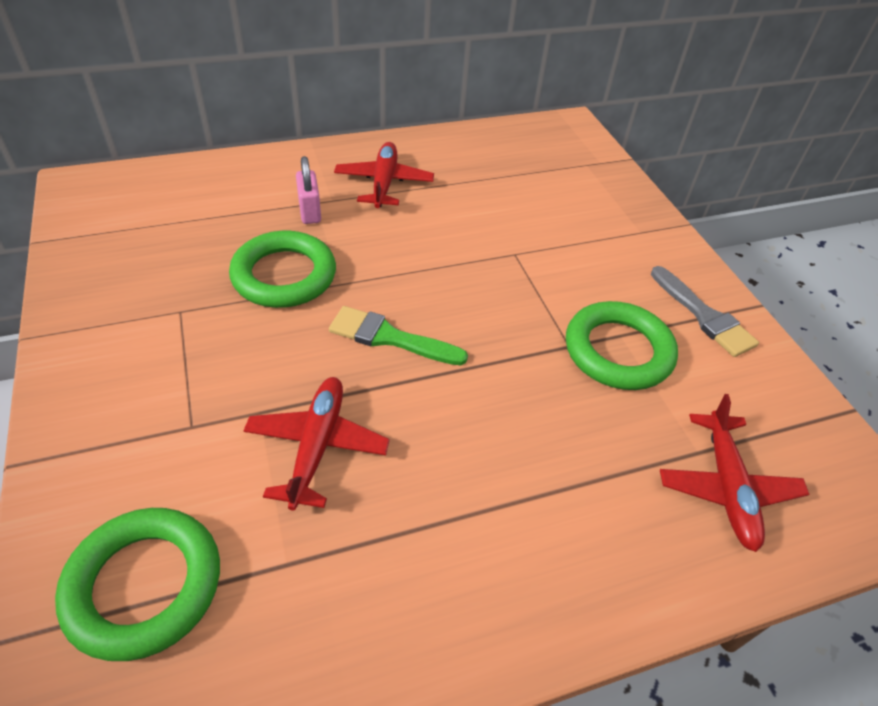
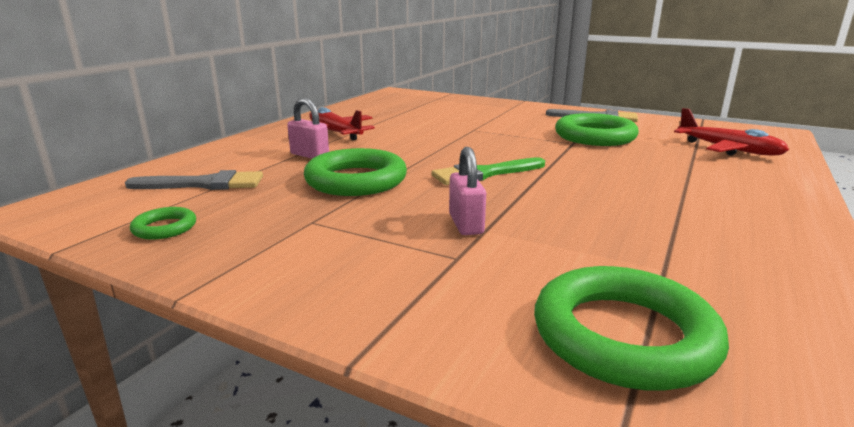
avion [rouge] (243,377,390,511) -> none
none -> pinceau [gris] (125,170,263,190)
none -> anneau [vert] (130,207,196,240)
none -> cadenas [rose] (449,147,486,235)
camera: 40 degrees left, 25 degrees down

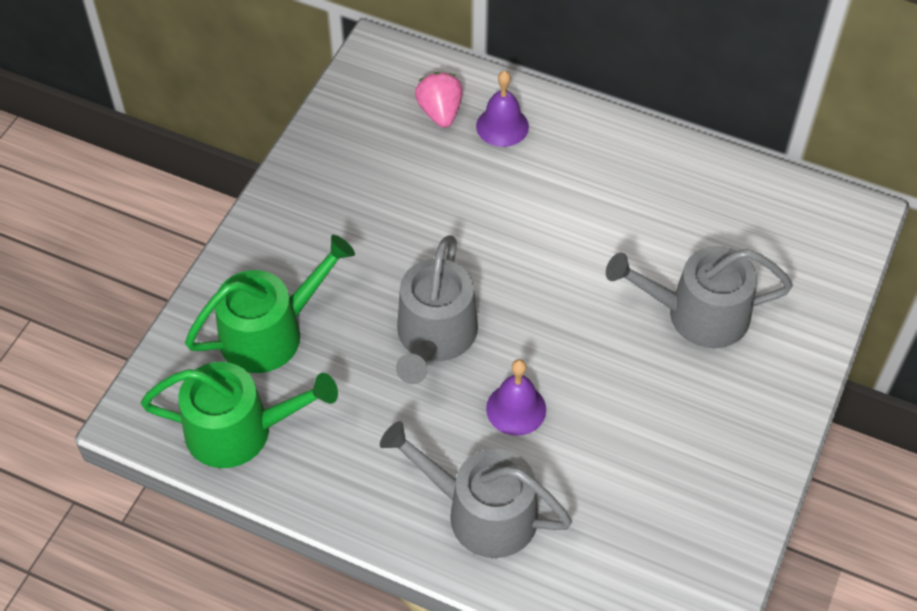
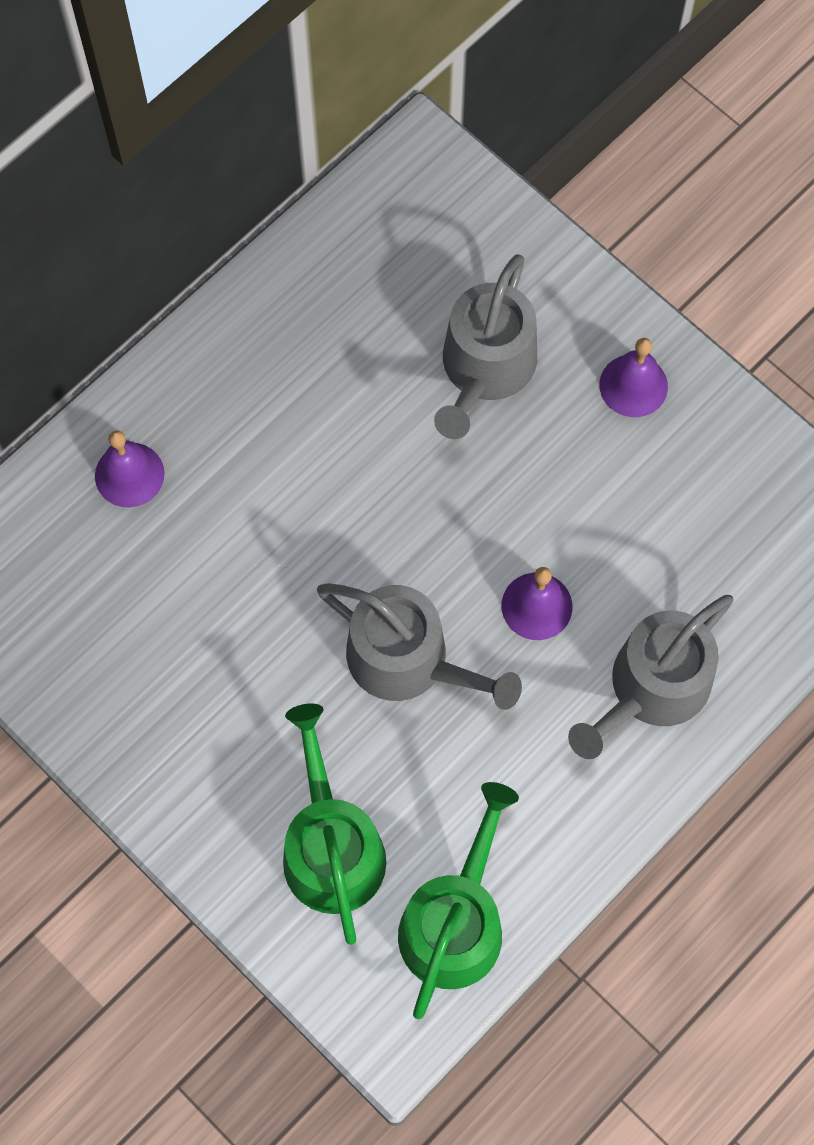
fraise [rose] (415,72,463,128) -> none
none -> cloche [violet] (599,338,668,417)
camera: 70 degrees left, 15 degrees up

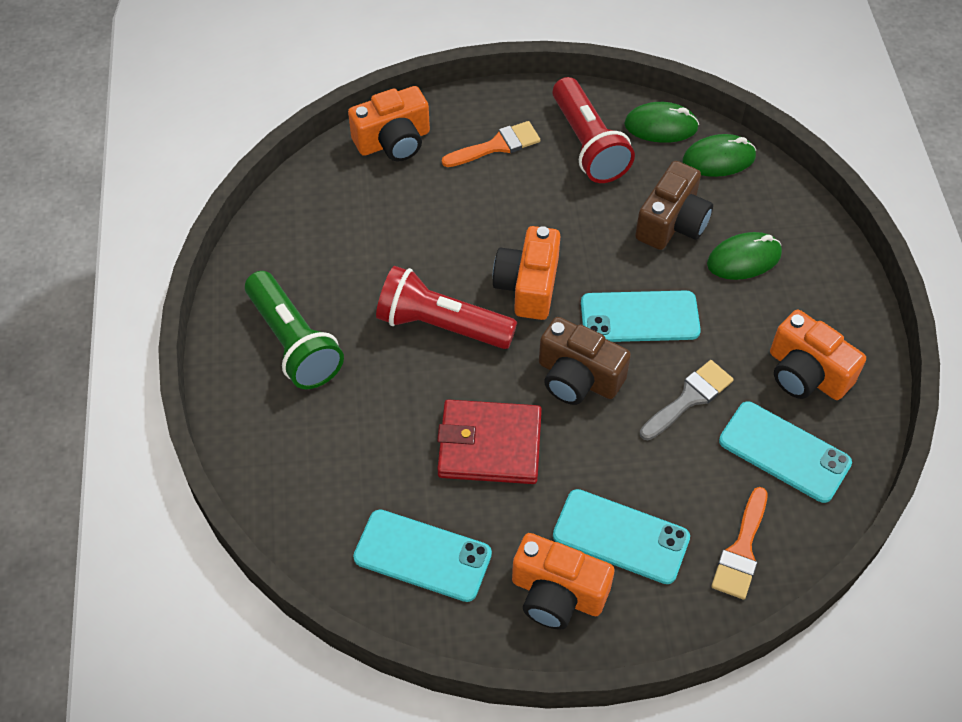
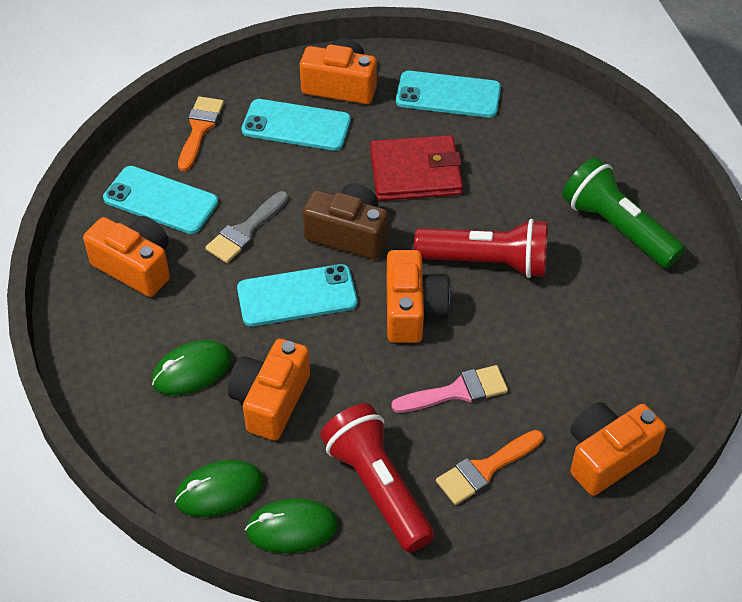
appareil photo [marron] (635,161,713,250) -> appareil photo [orange] (228,339,310,441)
none -> pinceau [rose] (391,365,508,413)
camera: 170 degrees right, 5 degrees down

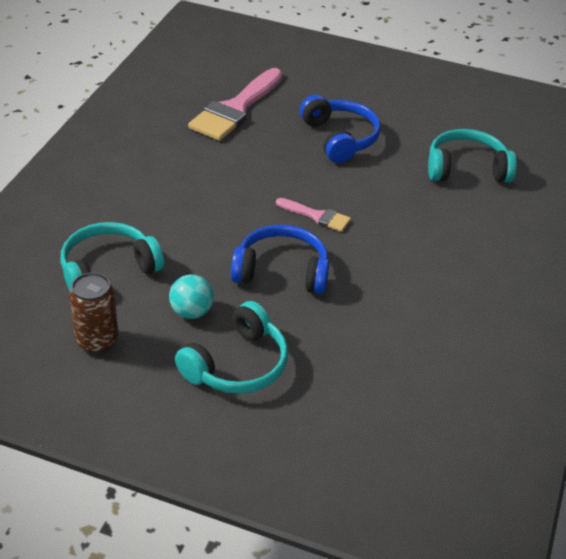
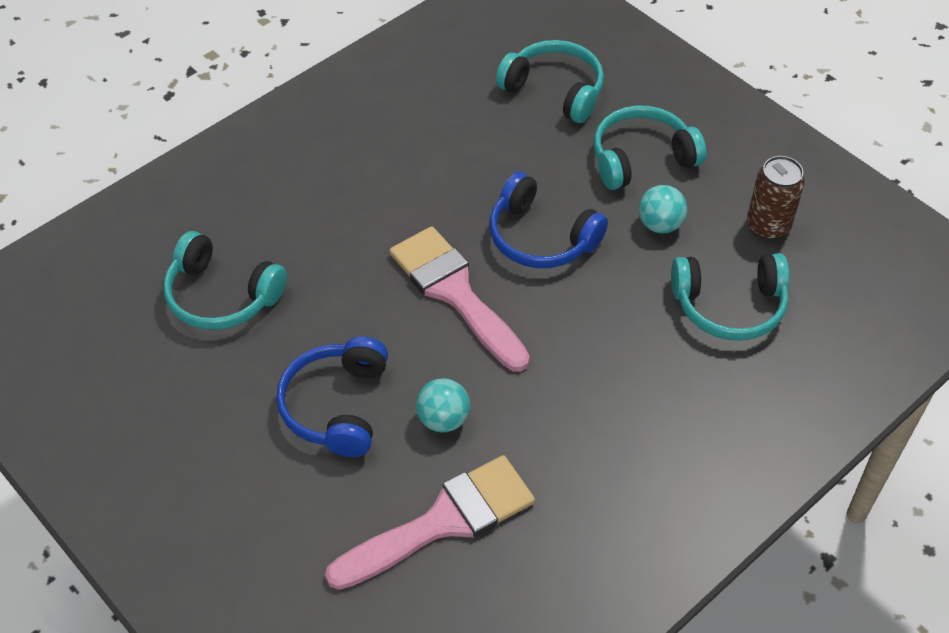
pinceau [rose] (276,198,351,232) -> pinceau [rose] (389,226,530,372), x1.97
none -> balle [turquoise] (416,378,470,433)
none -> casque audio [turquoise] (496,40,604,123)
camera: 150 degrees left, 10 degrees up

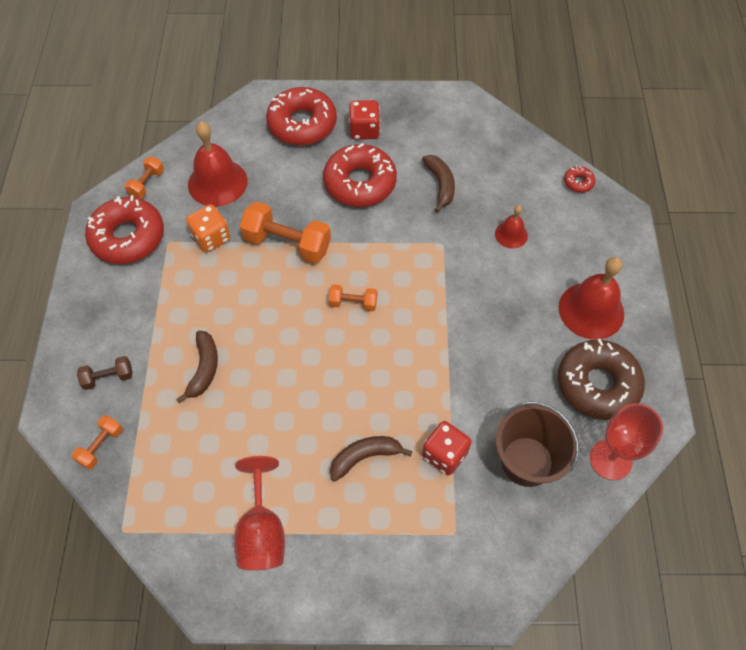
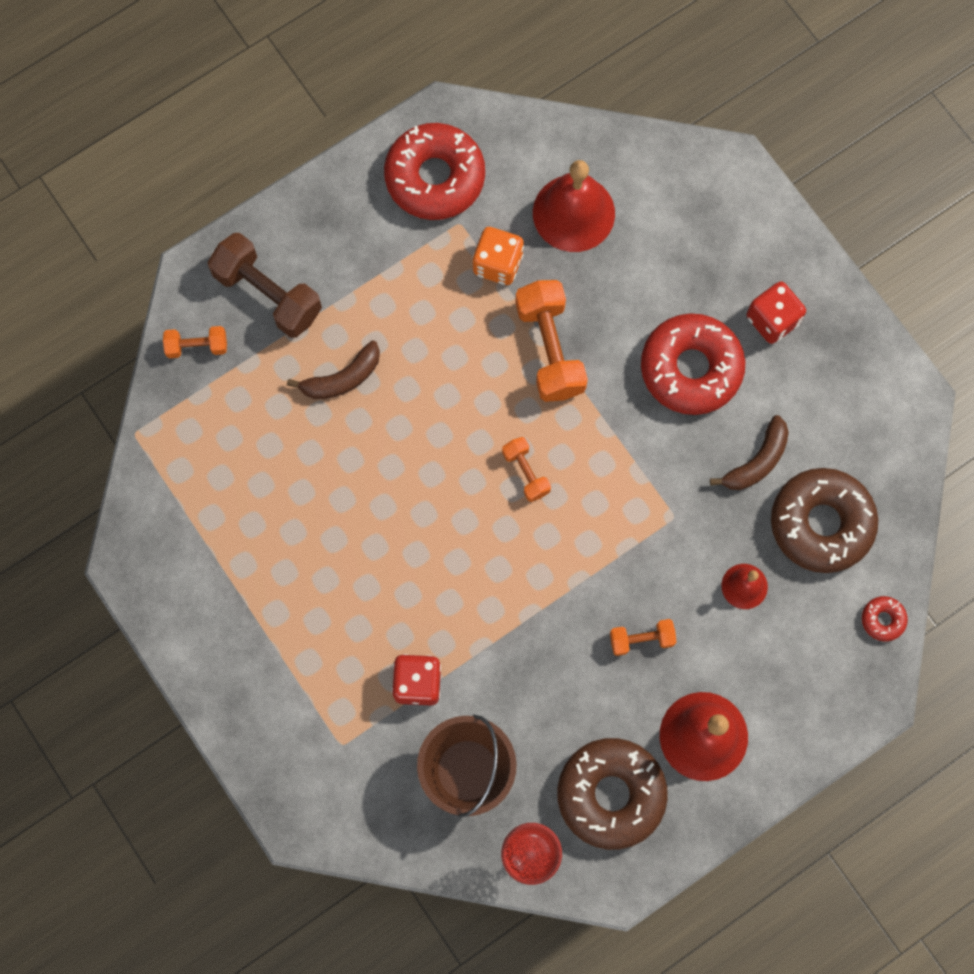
haltère [marron] (77,356,132,390) -> haltère [marron] (207,233,322,338), x1.88
haltère [orange] (125,157,164,198) -> haltère [orange] (610,619,677,656), moved
verre à pied [rouge] (234,456,285,570) -> none
beignet [rouge] (266,87,337,145) -> none
banane [marron] (330,436,412,481) -> none
none -> beignet [marron] (771,468,878,573)
camera: 55 degrees right, 15 degrees up

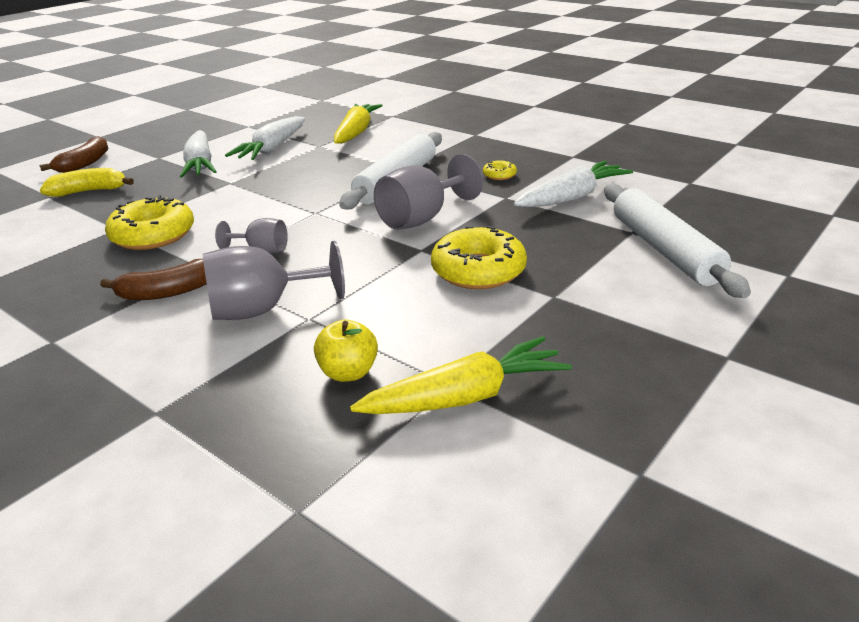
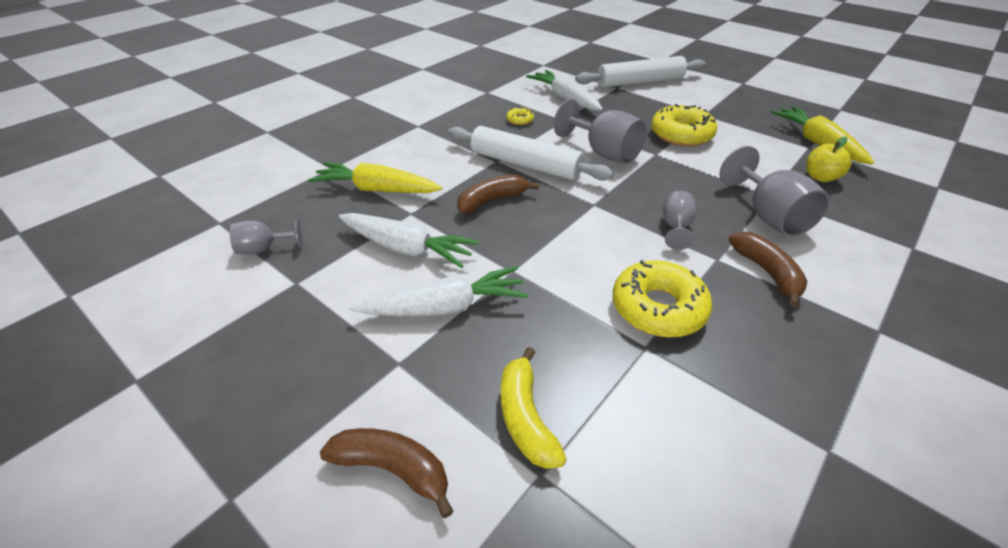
none -> verre à pied [gris] (230,220,302,255)
none -> banane [marron] (457,175,539,213)
camera: 90 degrees left, 10 degrees up

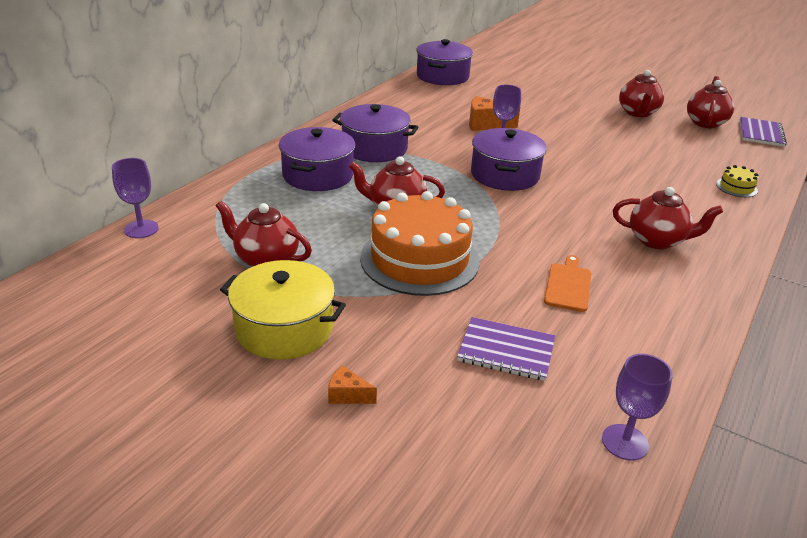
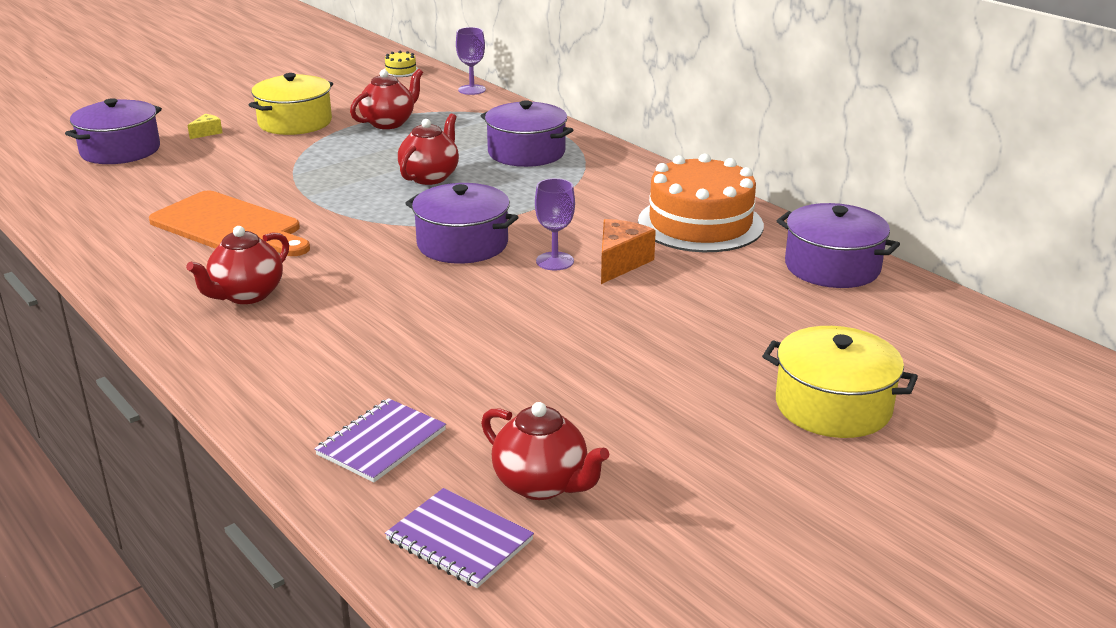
fromage [orange] (328,365,377,404) -> fromage [jaune] (188,114,222,139)
marmite [violet] (332,104,418,162) -> marmite [violet] (65,98,162,164), moved
gâteau [orange] (360,191,480,296) -> gâteau [orange] (638,154,764,252), moved
carnet [violet] (457,317,555,381) -> carnet [violet] (314,398,446,482), moved
planche à découper [orange] (544,255,591,312) -> planche à découper [orange] (149,191,310,256), x1.97
verre à pied [violet] (602,354,673,461) -> none
théière [rouge] (619,70,664,118) -> none
gâteau [jaune] (716,165,759,197) -> gâteau [jaune] (384,51,419,77), moved
none -> marmite [jaune] (762,326,918,438)
camera: 110 degrees right, 5 degrees down

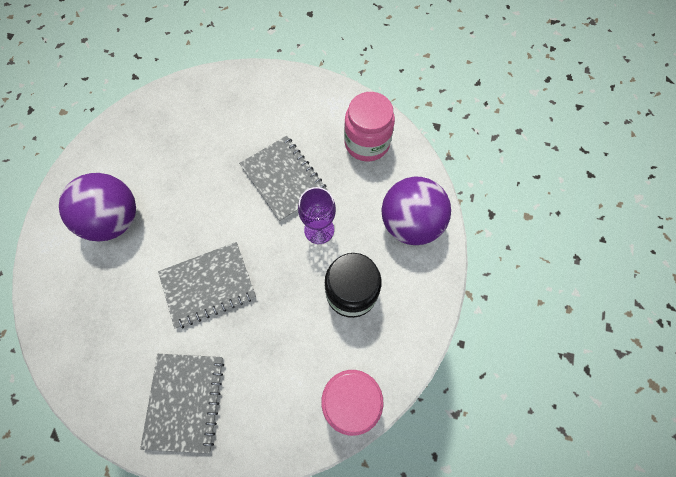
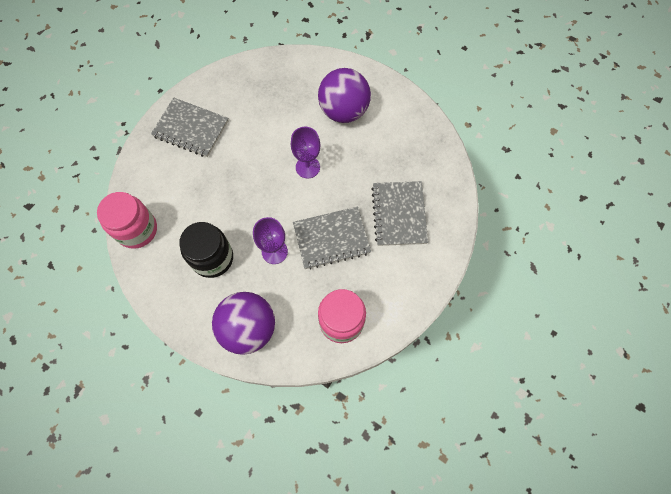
carnet [gris] (158,242,256,329) -> carnet [gris] (371,181,428,246), moved
none -> verre à pied [violet] (291,127,320,178)
camera: 110 degrees right, 0 degrees up

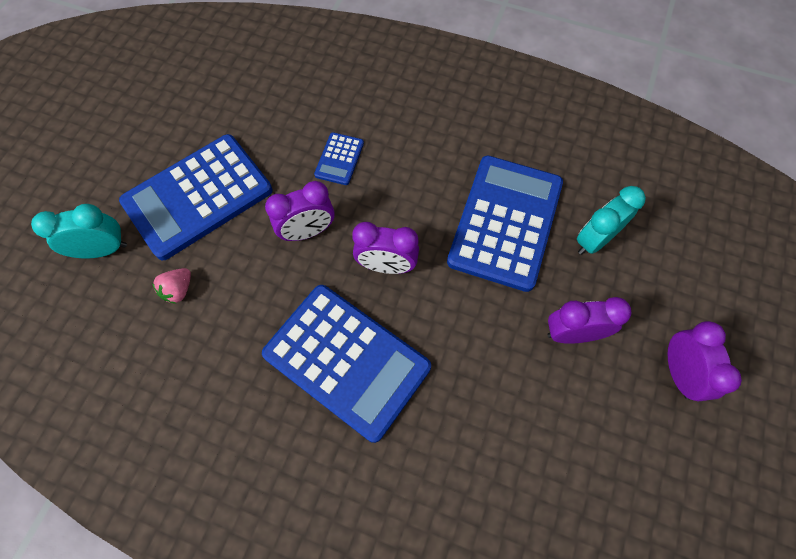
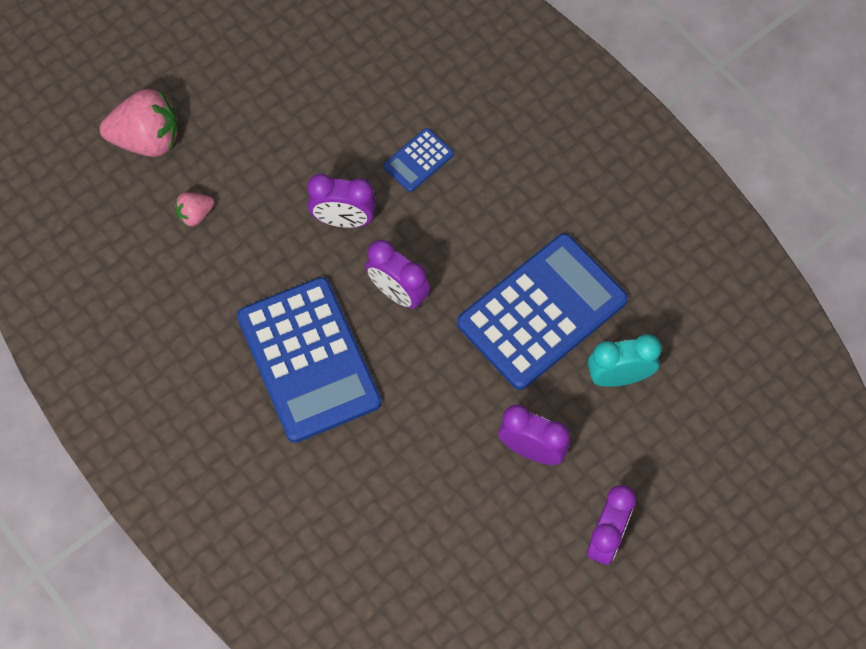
réveil [turquoise] (31,204,127,258) -> fraise [rose] (100,89,178,157)
calculatrice [bleu] (119,134,272,260) -> none
camera: 30 degrees right, 0 degrees up

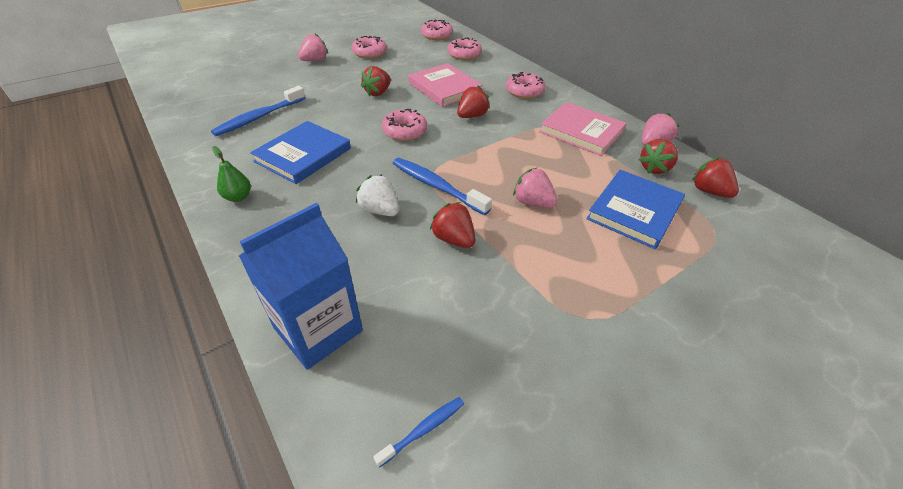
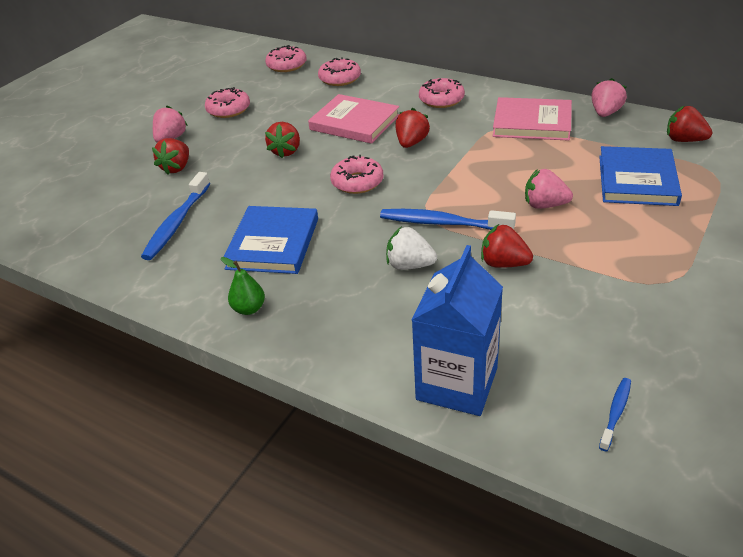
fraise [rouge] (638,139,678,174) -> fraise [rouge] (152,138,189,175), moved
camera: 20 degrees left, 5 degrees down

